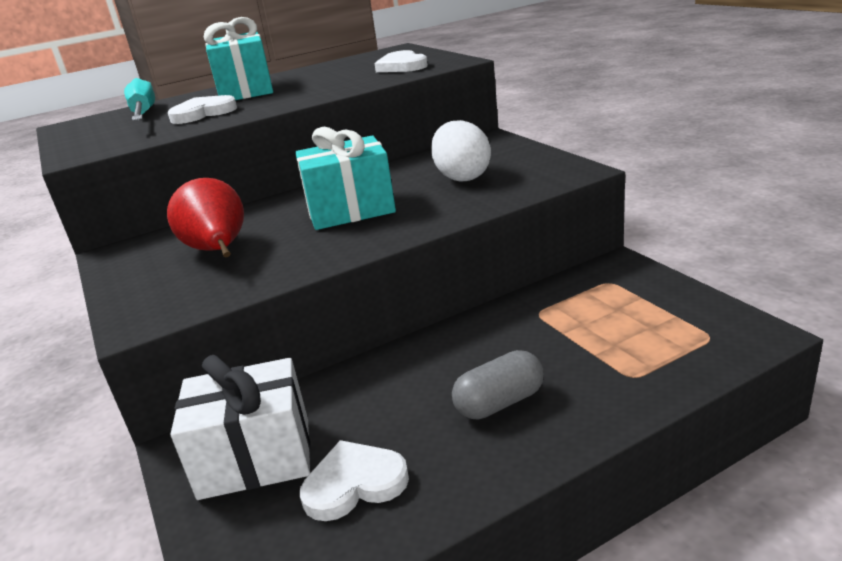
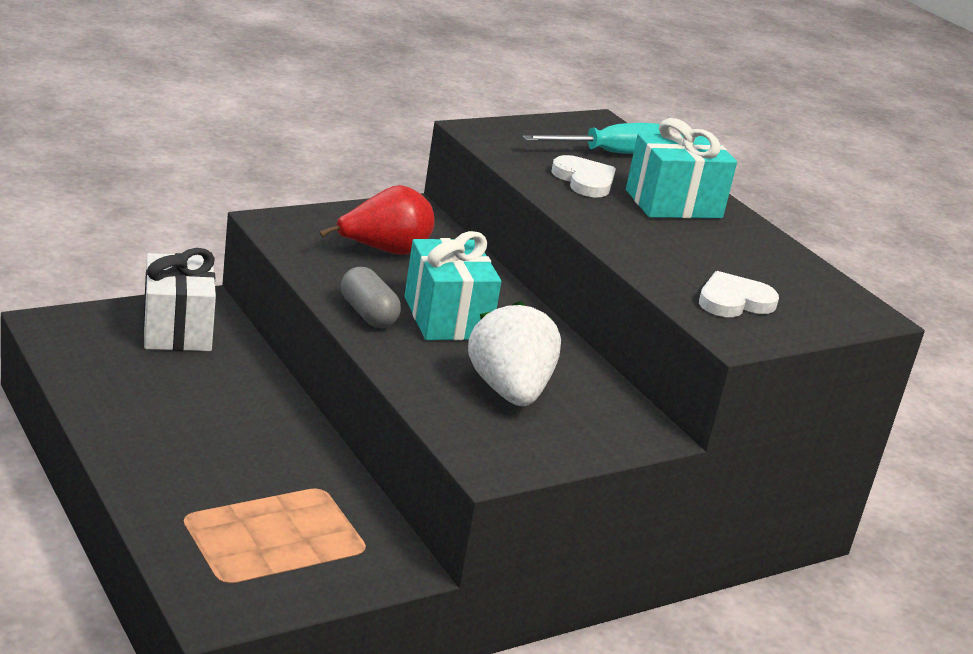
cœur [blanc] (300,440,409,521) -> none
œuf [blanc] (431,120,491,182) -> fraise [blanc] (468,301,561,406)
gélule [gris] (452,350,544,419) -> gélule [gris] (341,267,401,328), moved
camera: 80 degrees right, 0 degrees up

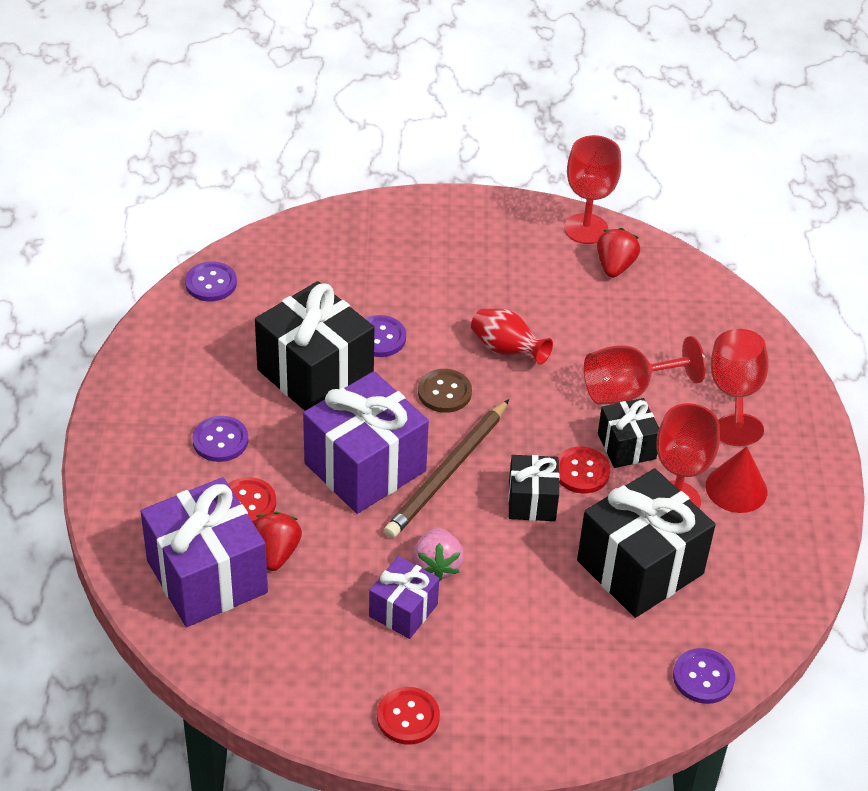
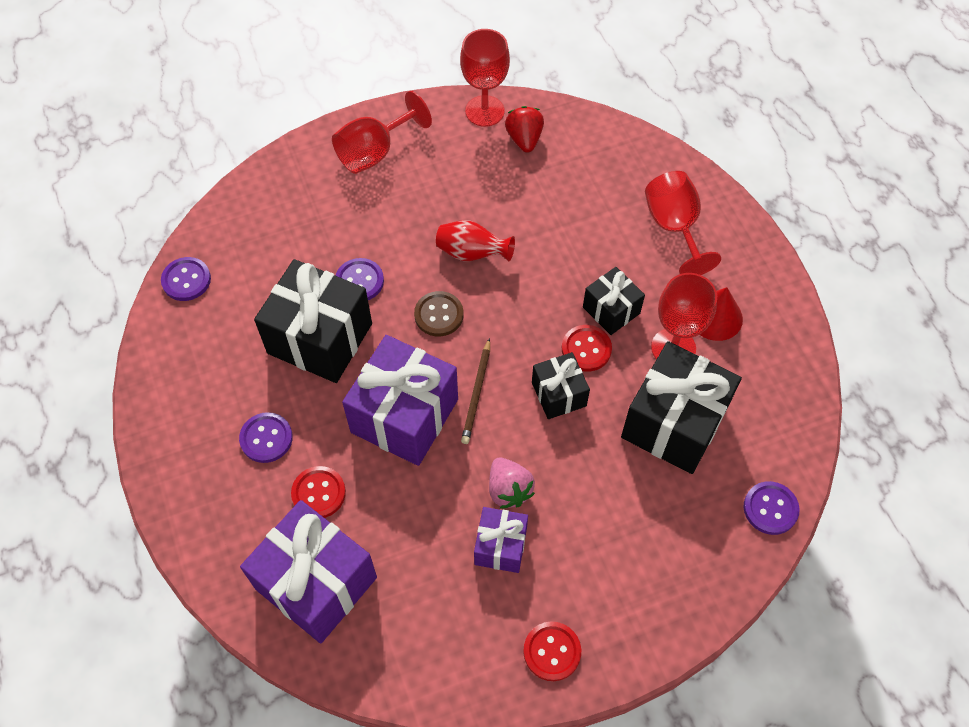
fraise [rouge] (253,512,302,571) -> none
crayon [marron] (384,399,509,538) -> crayon [marron] (461,338,490,444), x0.60
verre à pied [rouge] (584,336,706,405) -> verre à pied [rouge] (332,91,432,174), moved
camera: 20 degrees left, 15 degrees up

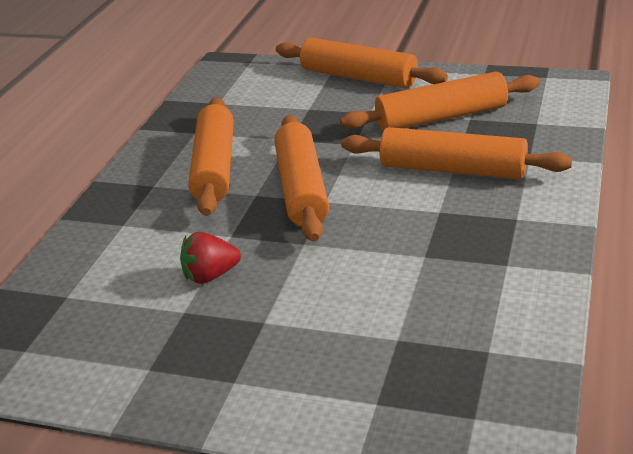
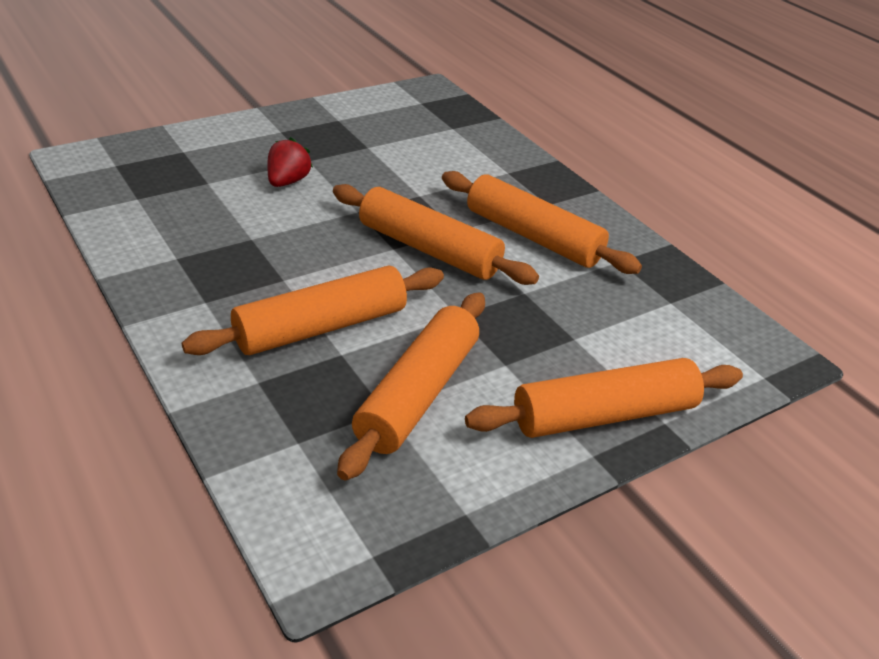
fraise [rouge] (180,232,241,284) -> fraise [rouge] (267,137,313,187), moved
camera: 125 degrees right, 5 degrees up

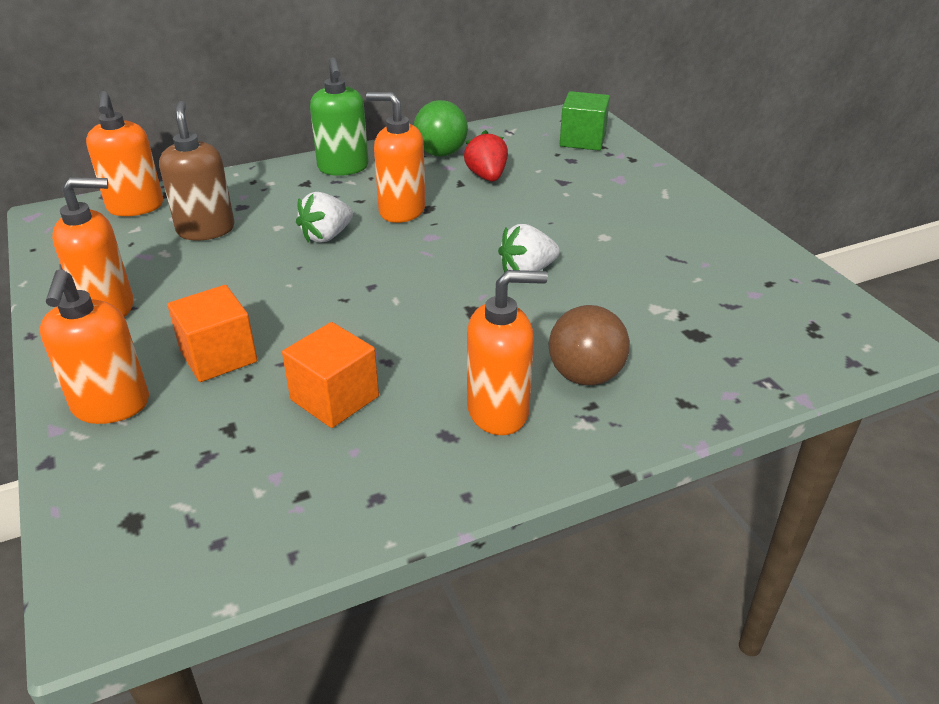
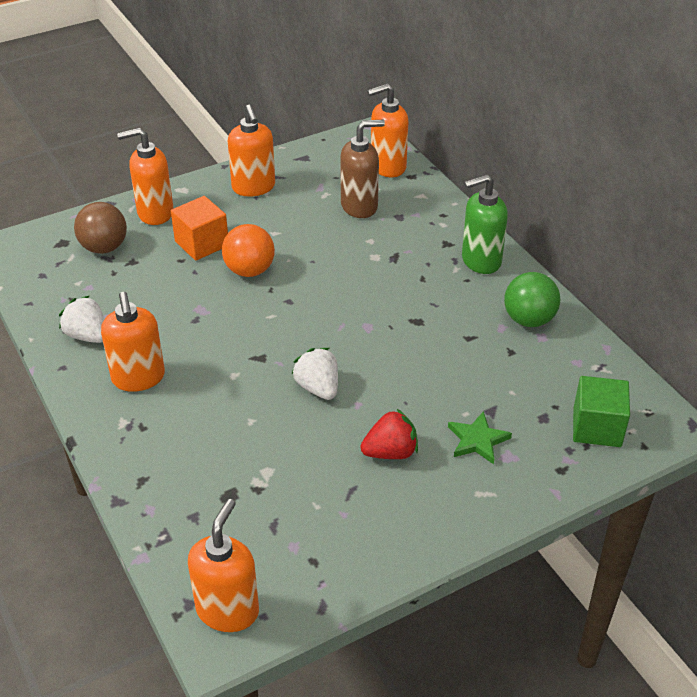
cube [orange] (282,322,379,428) -> none
fraise [blanc] (296,192,353,243) -> fraise [blanc] (59,295,104,343), moved
distributeur de savon [orange] (366,92,426,223) -> distributeur de savon [orange] (188,499,259,632), moved
fraise [rouge] (464,130,508,181) -> fraise [rouge] (360,409,418,459), moved
balle [marron] (549,305,630,385) -> balle [marron] (74,202,127,254), moved
none -> balle [orange] (222,224,275,277)
none -> étoile [vert] (448,411,512,464)
camera: 85 degrees right, 5 degrees up

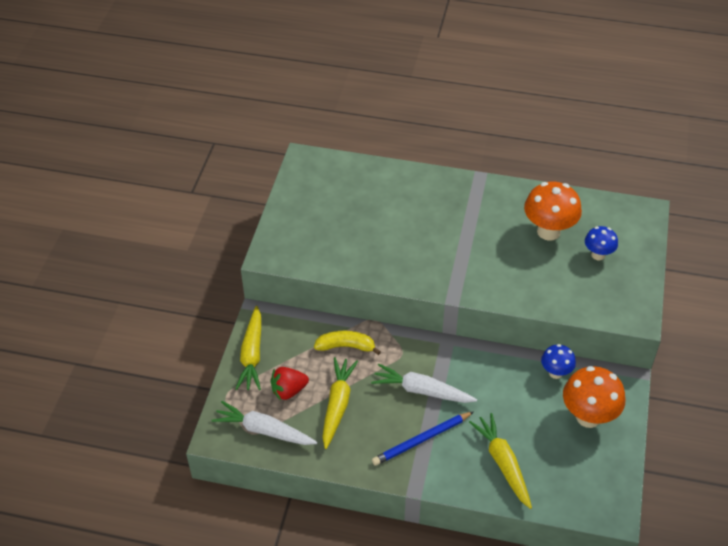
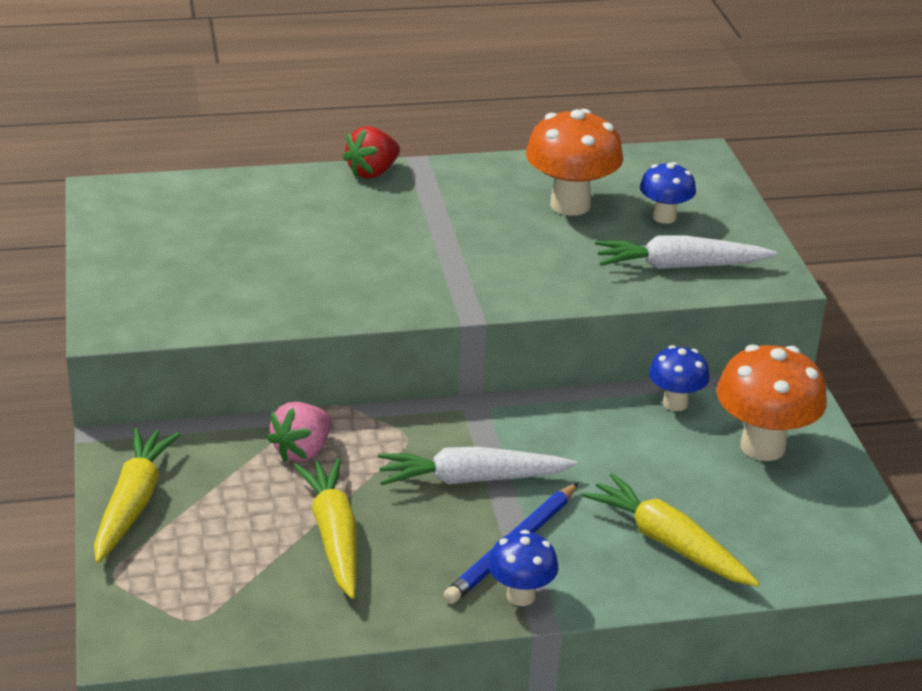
carotte [blanc] (211,401,317,445) -> carotte [blanc] (595,236,777,269), moved
carotte [jaune] (235,306,261,390) -> carotte [jaune] (94,428,180,563), 150 degrees counterclockwise
fraise [rouge] (271,367,309,400) -> fraise [rouge] (342,126,400,179), moved
banane [jaune] (314,331,381,355) -> fraise [rose] (267,402,331,462)
none -> champignon [bleu] (488,530,558,606)
camera: 25 degrees left, 15 degrees down

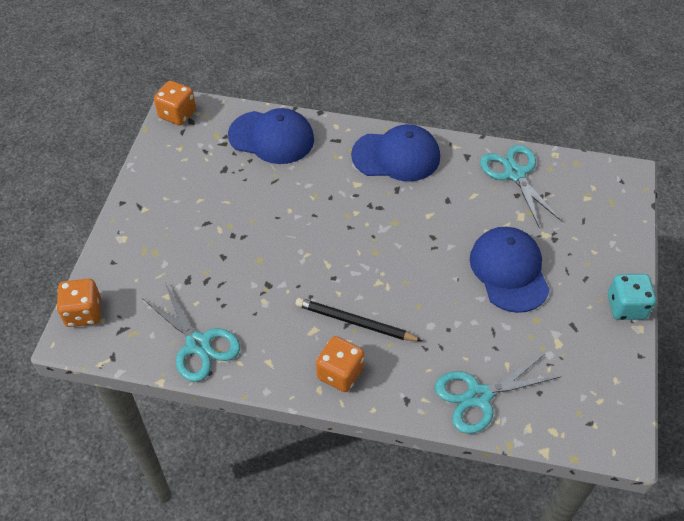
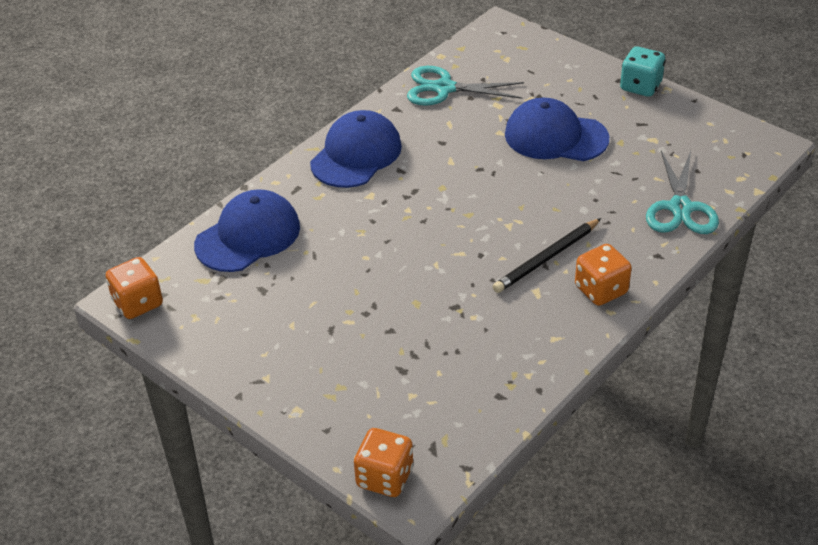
ciseaux [turquoise] (142,283,240,382) -> none
camera: 60 degrees left, 10 degrees down

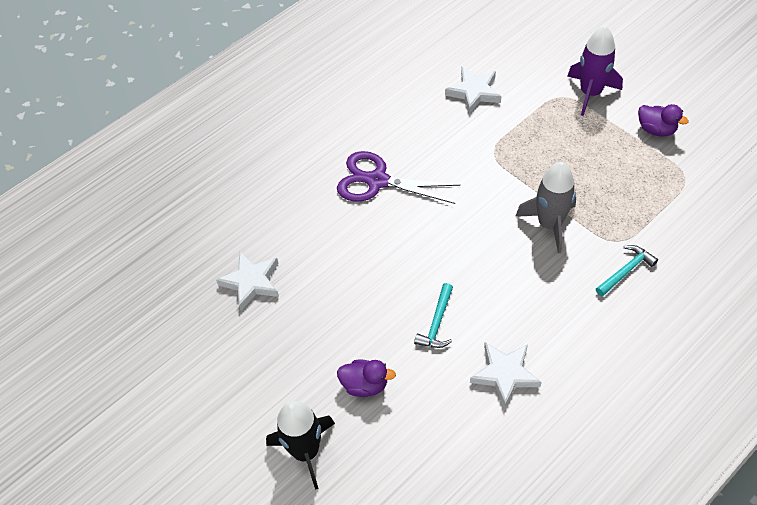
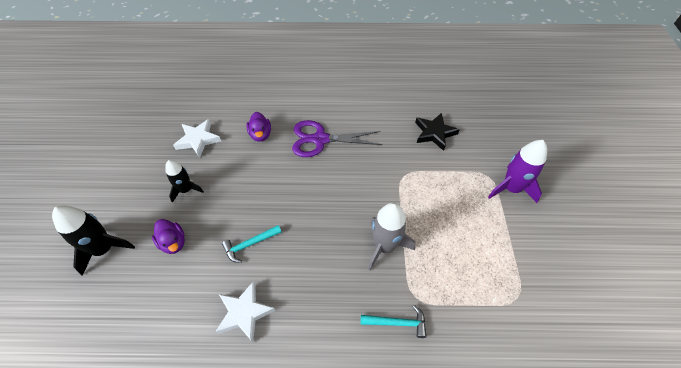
ciseaux [violet] (337,151,461,204) -> ciseaux [violet] (292,120,382,157), 60 degrees counterclockwise
étoile [blanc] (445,67,501,114) -> étoile [noir] (415,113,460,151)
canard [violet] (638,104,689,137) -> canard [violet] (246,112,271,142), moved
none -> fusée [noir] (165,160,204,203)
camera: 40 degrees right, 0 degrees up

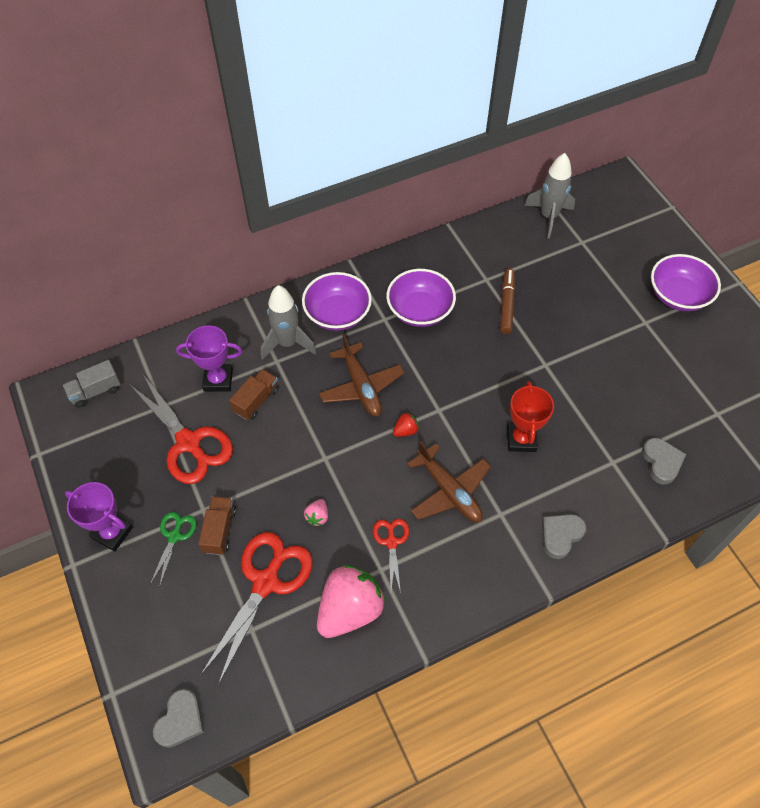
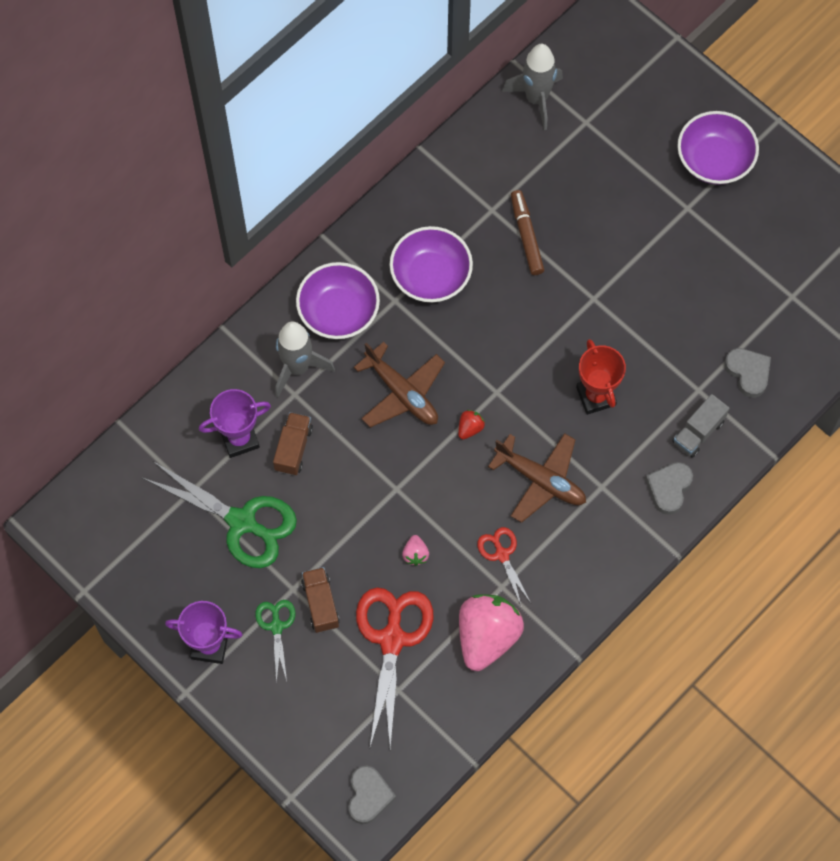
camion [gris] (63,360,121,408) -> camion [gris] (673,394,730,458), moved
ciseaux [rouge] (129,374,233,484) -> ciseaux [vert] (143,461,297,568)
camera: 20 degrees left, 10 degrees up

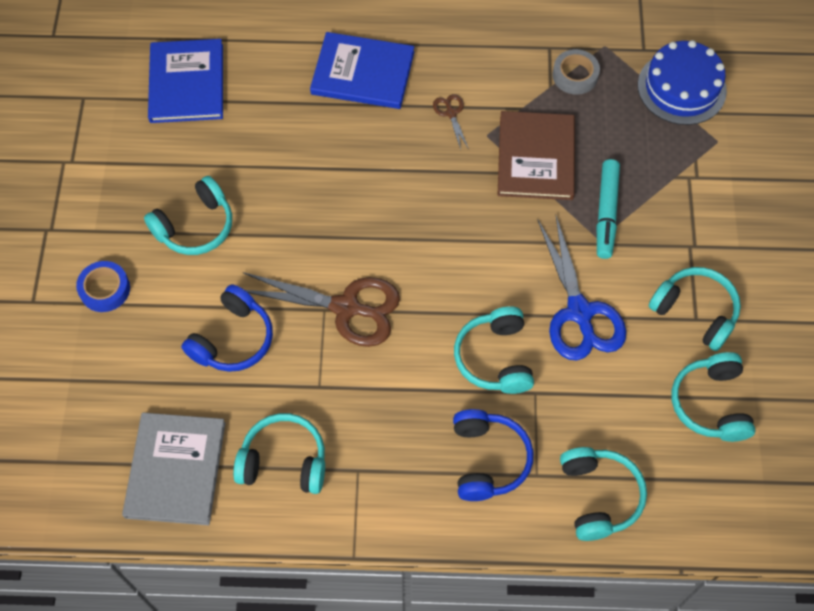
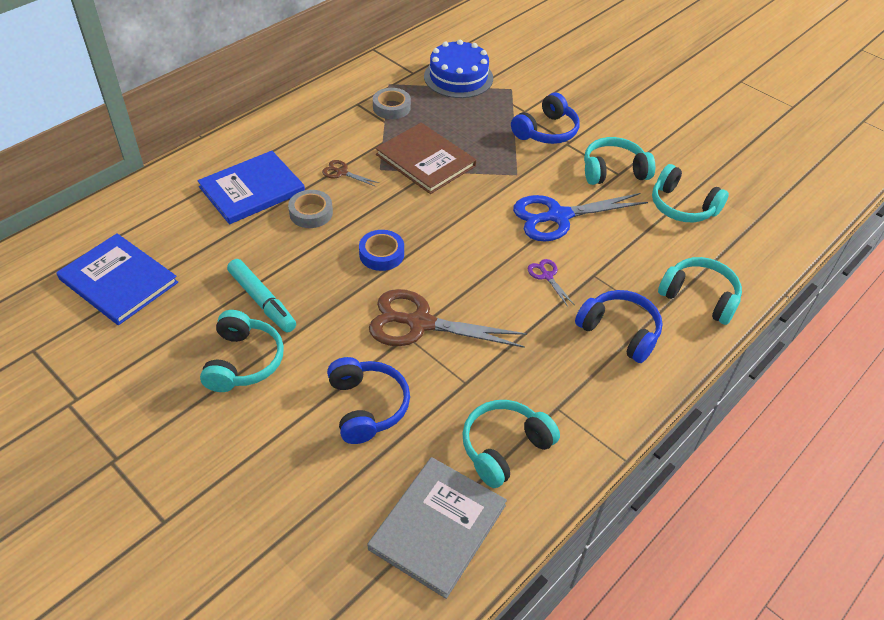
ruban adhésif [bleu] (76,261,130,312) -> ruban adhésif [bleu] (359,230,404,271), moved
livre [gris] (122,413,225,525) -> livre [gris] (367,457,507,599), 75 degrees clockwise
ciseaux [marron] (243,272,400,347) -> ciseaux [marron] (369,289,527,348), 135 degrees counterclockwise
casque audio [turquoise] (454,306,534,394) -> ciseaux [violet] (528,259,575,307)
ciseaux [bleu] (538,216,626,361) -> ciseaux [bleu] (513,193,648,242), 135 degrees clockwise
feutre [turquoise] (597,159,620,259) -> feutre [turquoise] (227,259,296,332), moved
none -> ruban adhésif [gris] (288,190,333,228)
none -> casque audio [bleu] (511,93,580,144)
camera: 50 degrees left, 15 degrees down

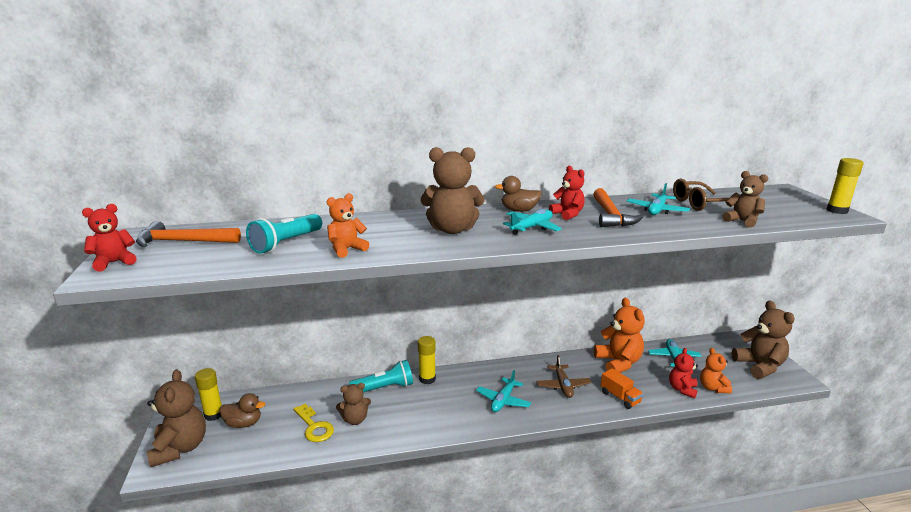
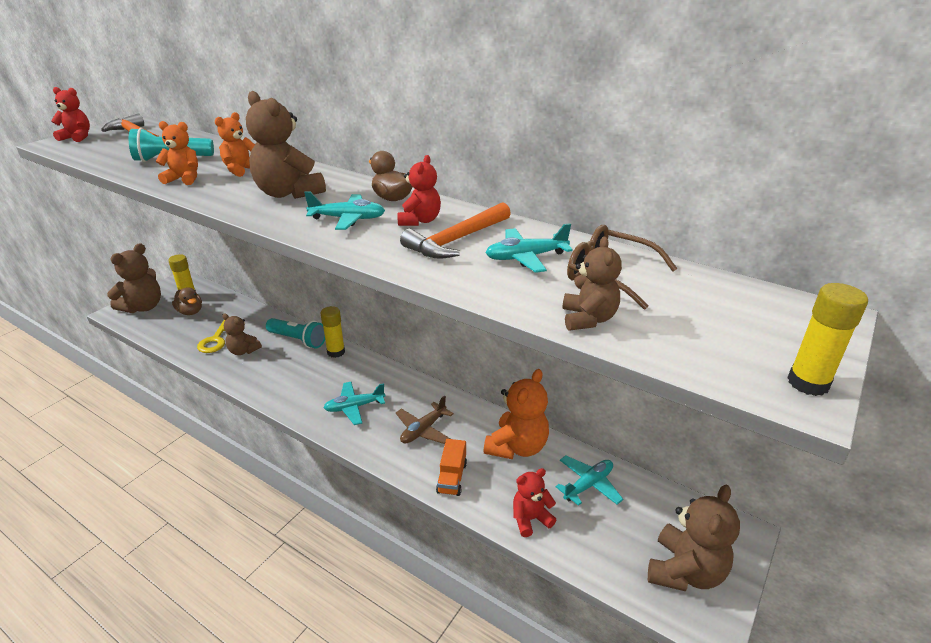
ours en peluche [orange] (700,348,732,393) -> ours en peluche [orange] (215,112,255,177), moved
camera: 45 degrees right, 10 degrees up

